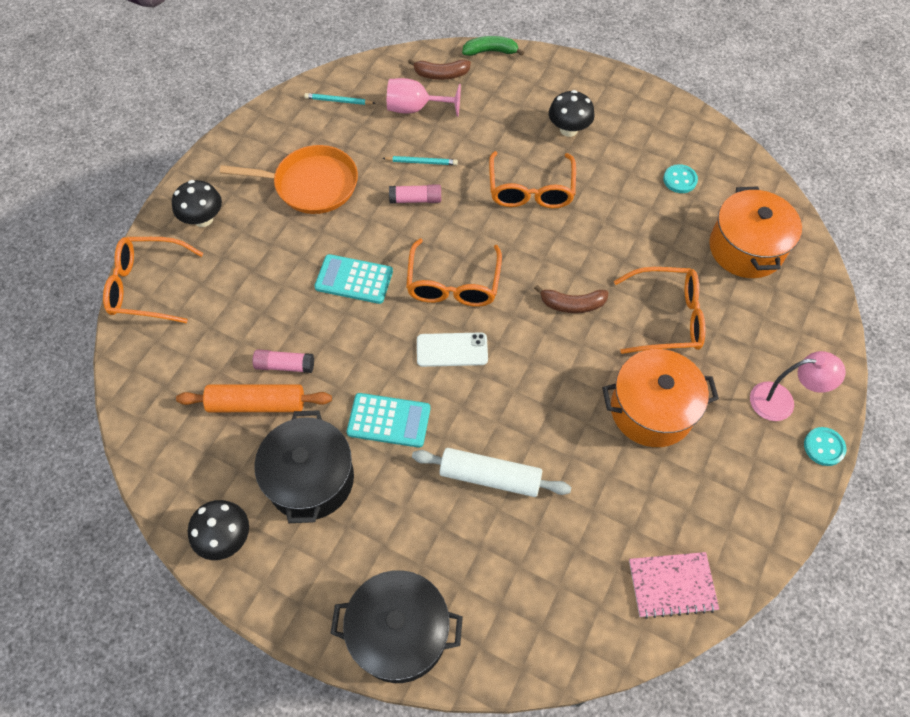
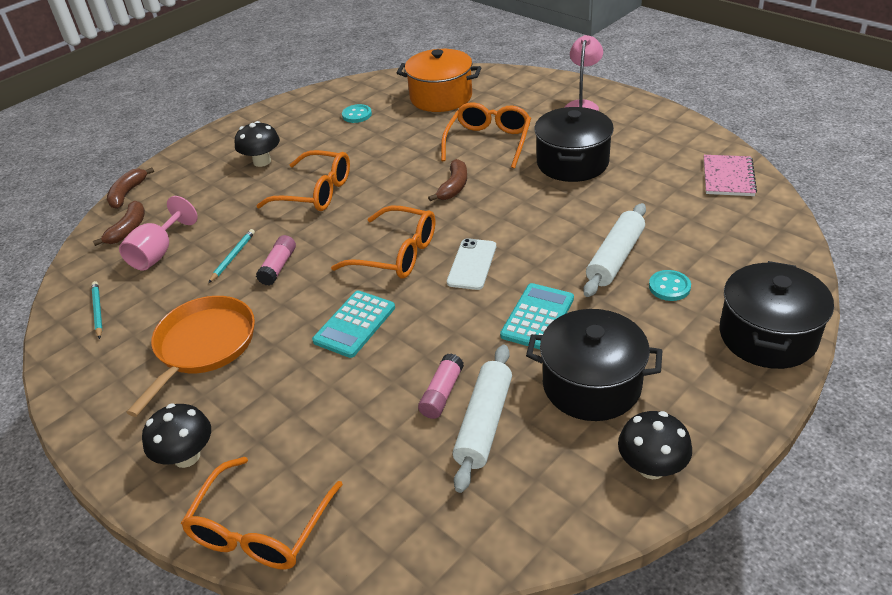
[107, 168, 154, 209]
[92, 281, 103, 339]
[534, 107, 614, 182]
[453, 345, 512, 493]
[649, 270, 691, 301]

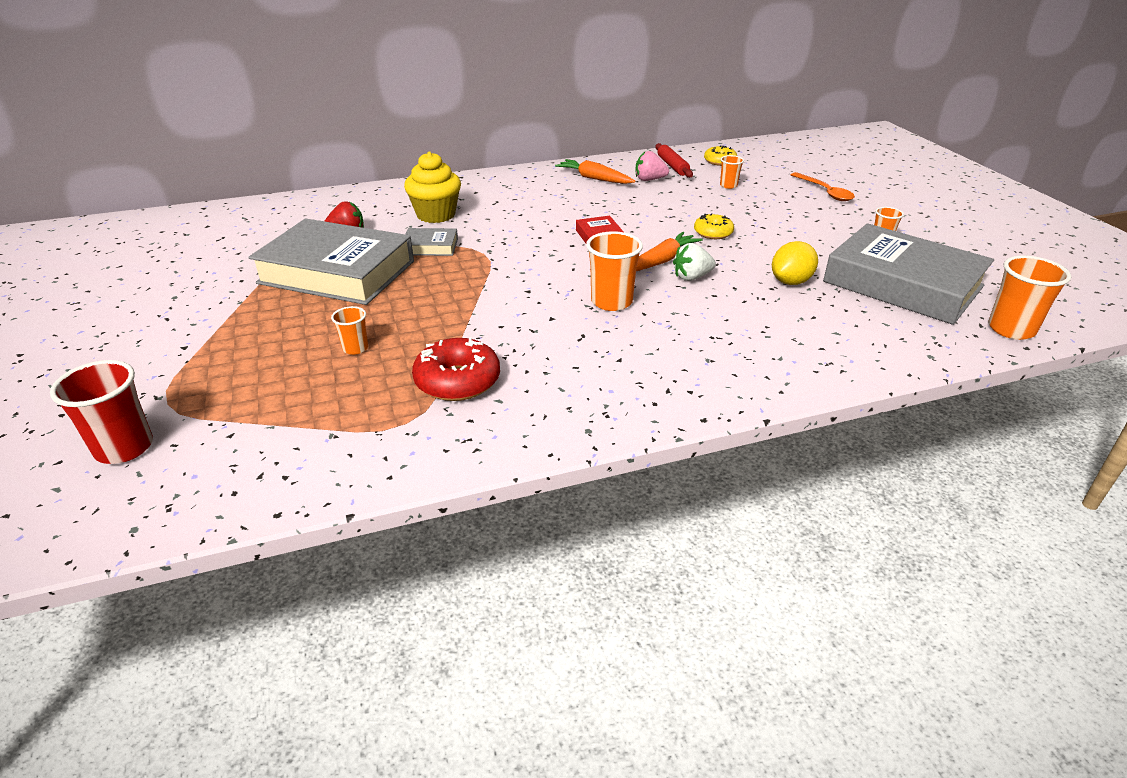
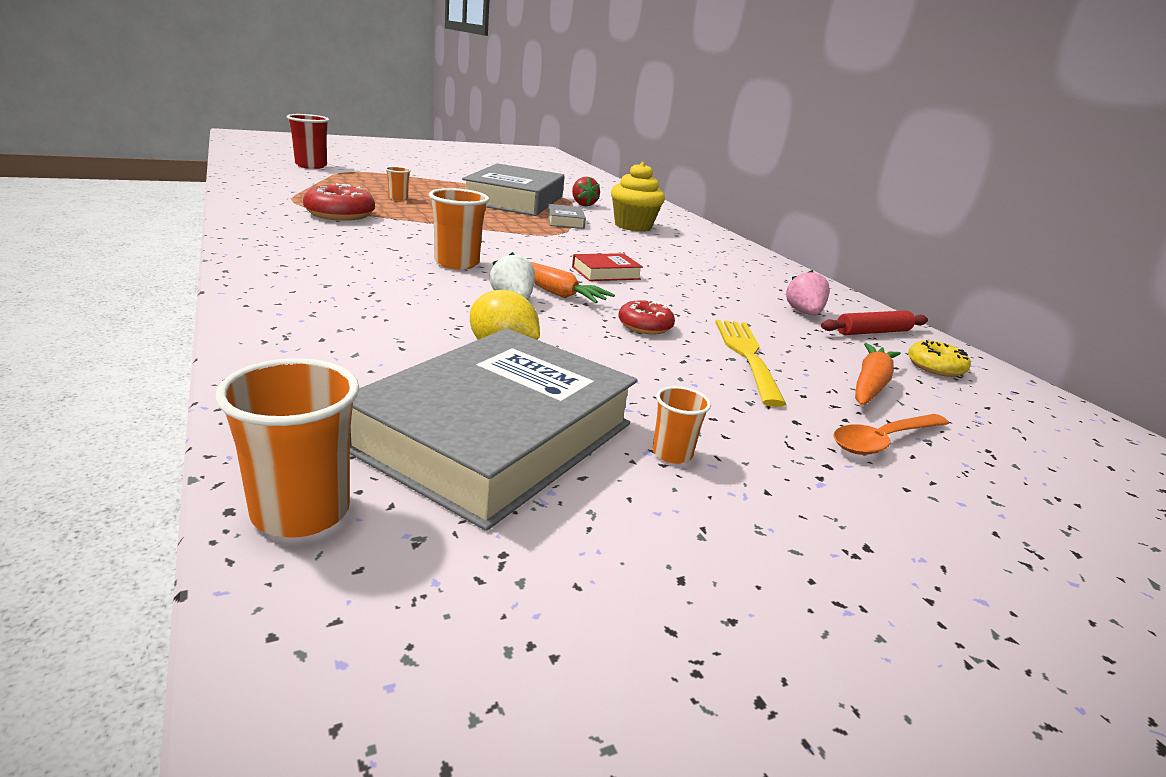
[720, 155, 744, 189] (first image)
[855, 343, 901, 406]
[618, 300, 675, 335]
[715, 320, 787, 407]

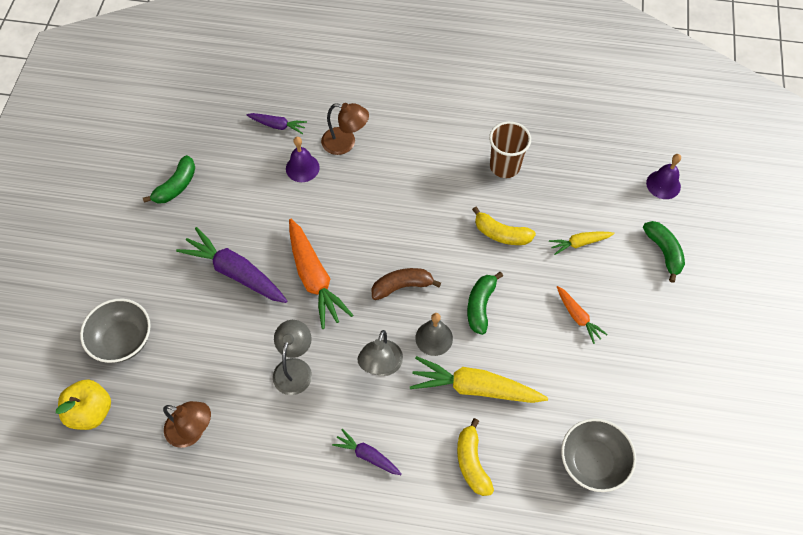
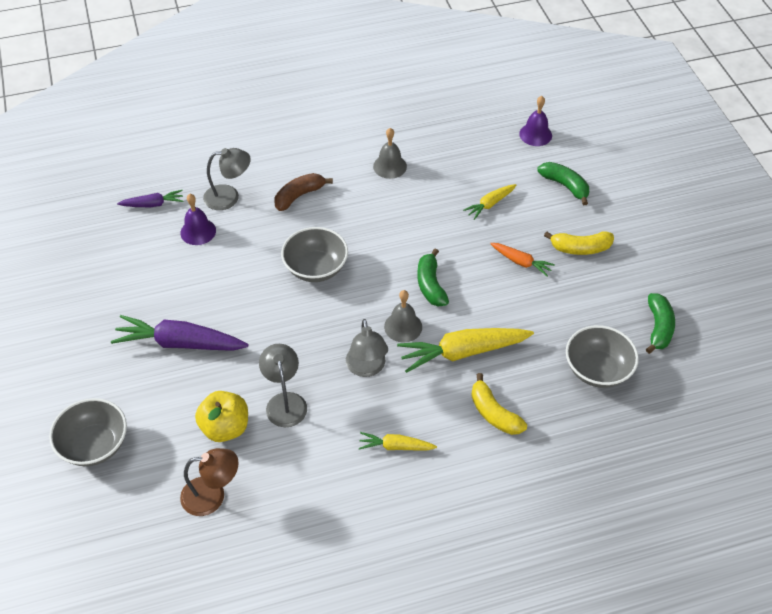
[203, 148, 251, 210]
[373, 128, 407, 179]
[646, 293, 675, 354]
[544, 231, 614, 255]
[289, 219, 353, 329] (first image)
[275, 173, 333, 211]
[195, 391, 248, 442]
[359, 432, 437, 450]
[281, 227, 348, 282]

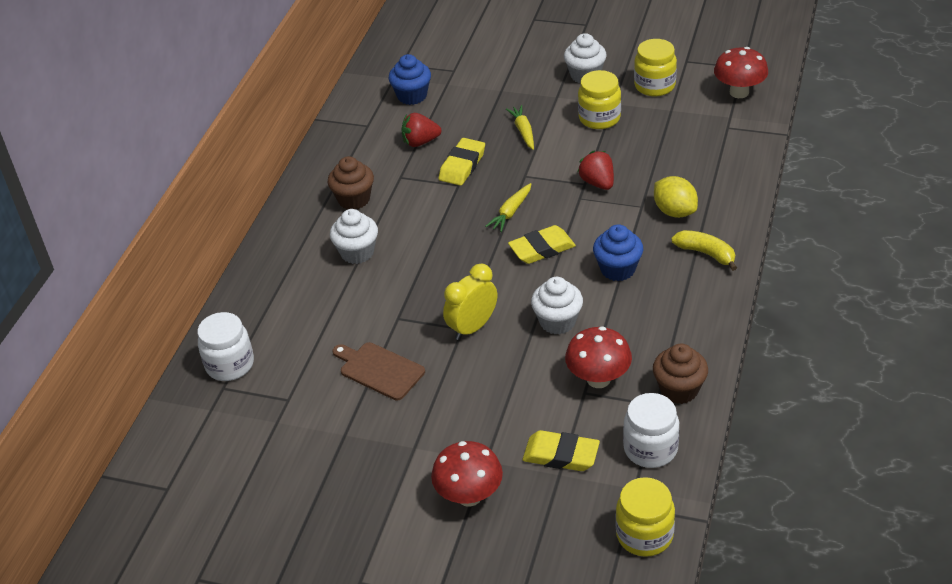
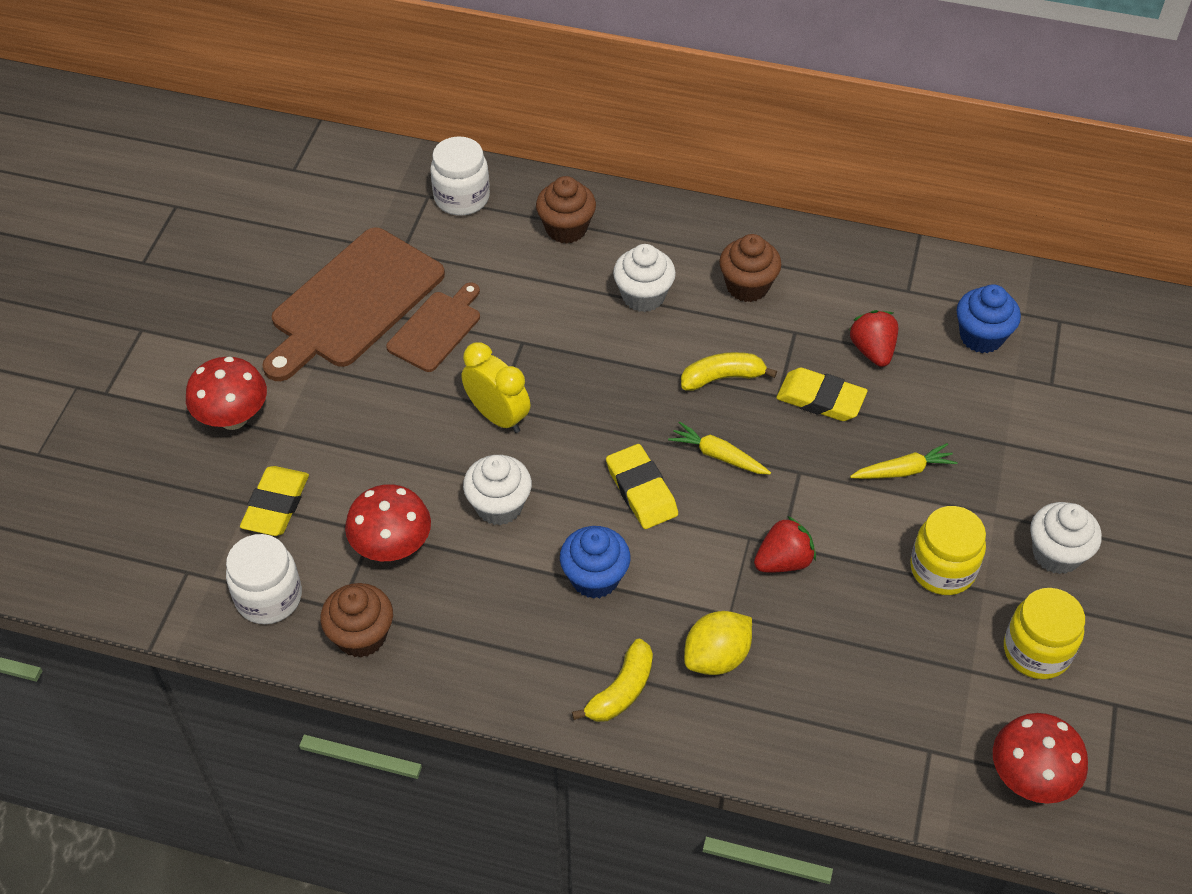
[615, 477, 675, 557] (first image)
[536, 176, 596, 244]
[262, 227, 445, 381]
[681, 352, 777, 391]

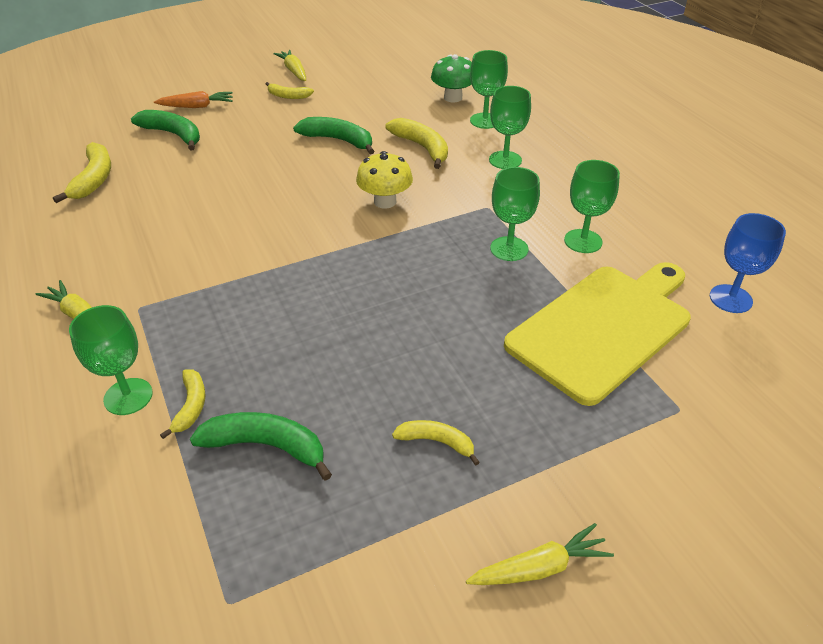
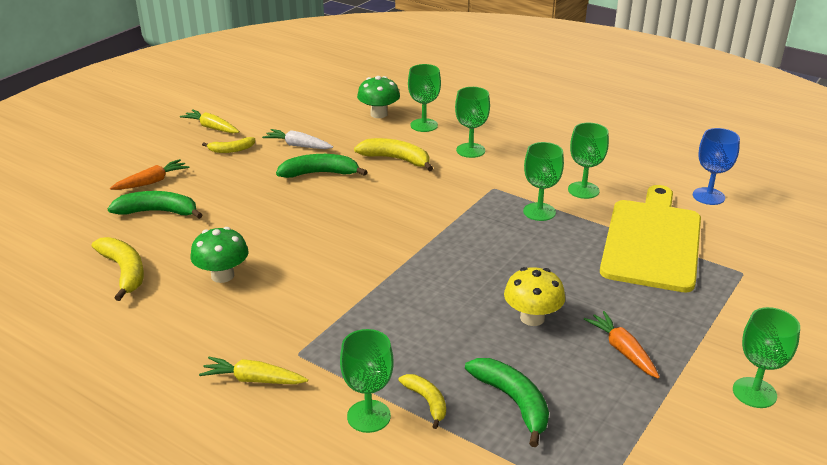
[504, 267, 565, 326]
[465, 358, 549, 447]
[584, 311, 660, 379]
[733, 307, 800, 408]
[262, 129, 333, 149]
[190, 227, 248, 283]

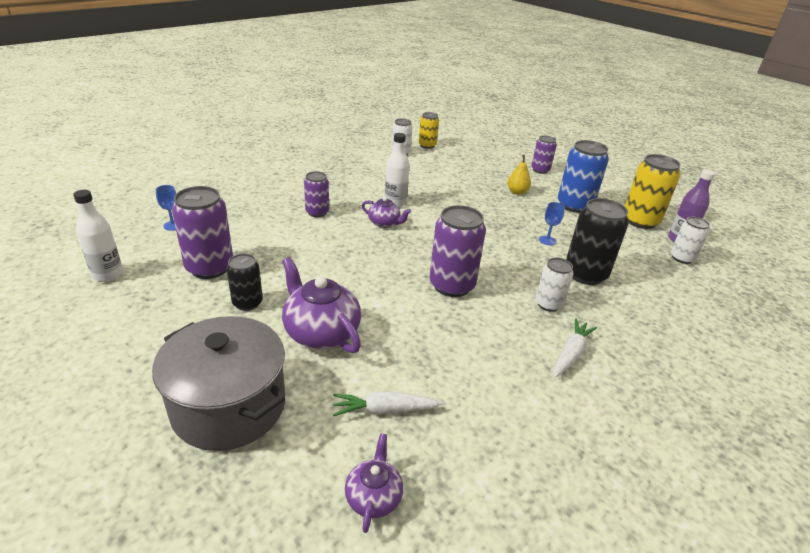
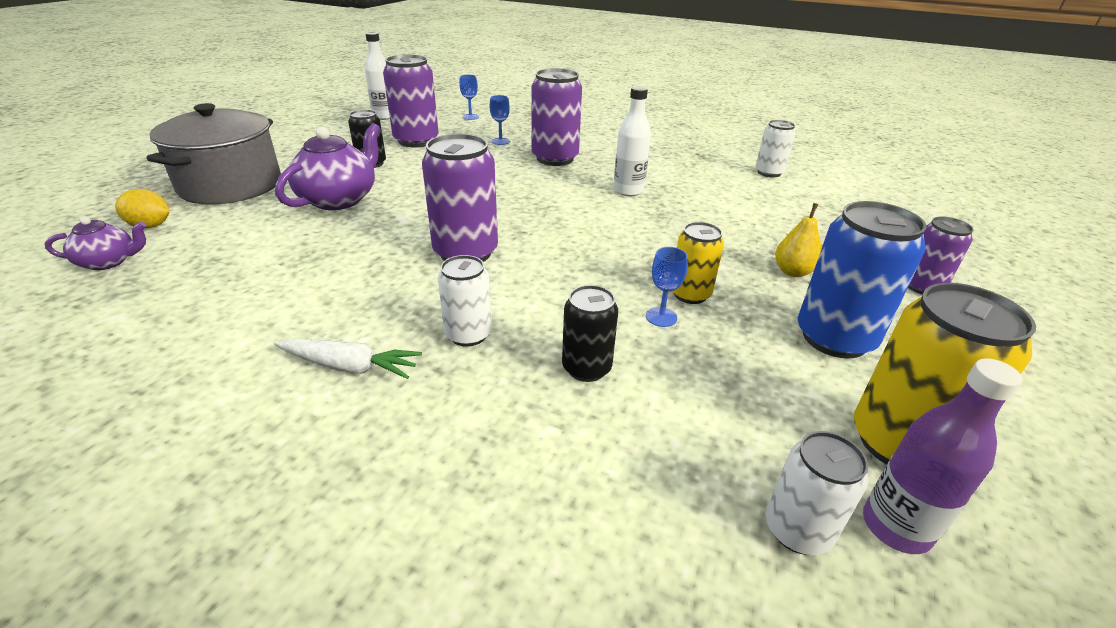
[672, 222, 724, 304]
[531, 68, 582, 166]
[361, 197, 411, 228] (first image)
[562, 285, 618, 382]
[333, 391, 442, 416] (first image)
[490, 95, 510, 145]
[115, 189, 170, 228]

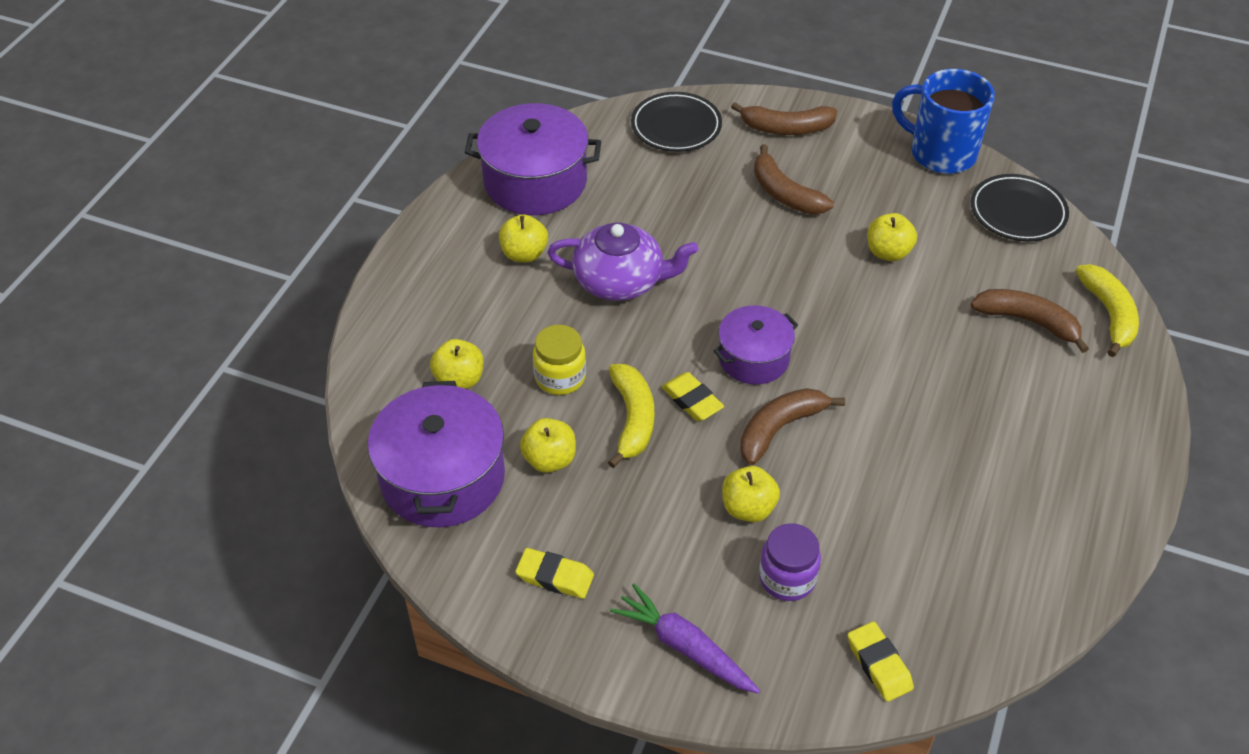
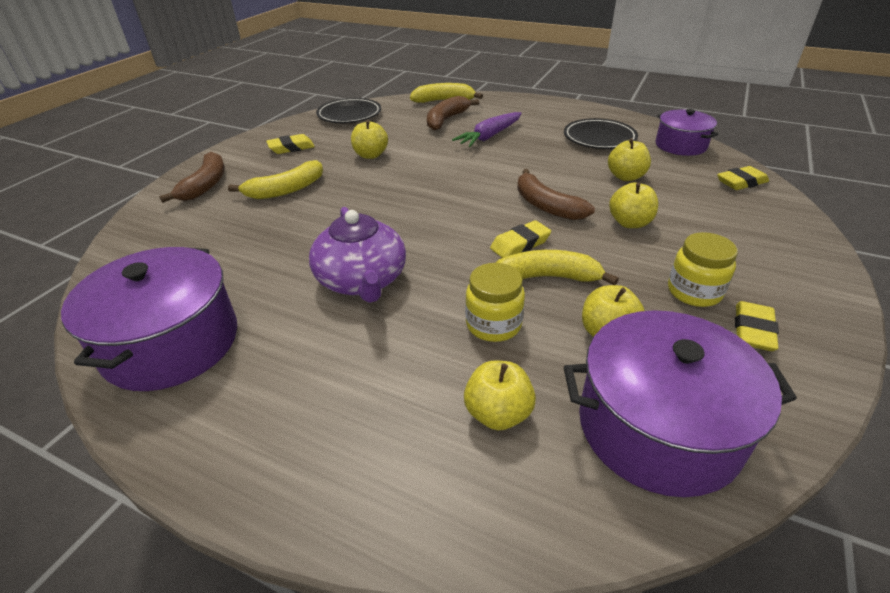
[892, 69, 995, 174] (first image)
[564, 118, 638, 149]
[228, 160, 323, 199]
[608, 138, 651, 181]
[309, 207, 406, 303]
[656, 109, 718, 156]
[759, 523, 821, 601] (first image)
[452, 112, 522, 147]
[266, 134, 315, 154]
[668, 232, 738, 307]

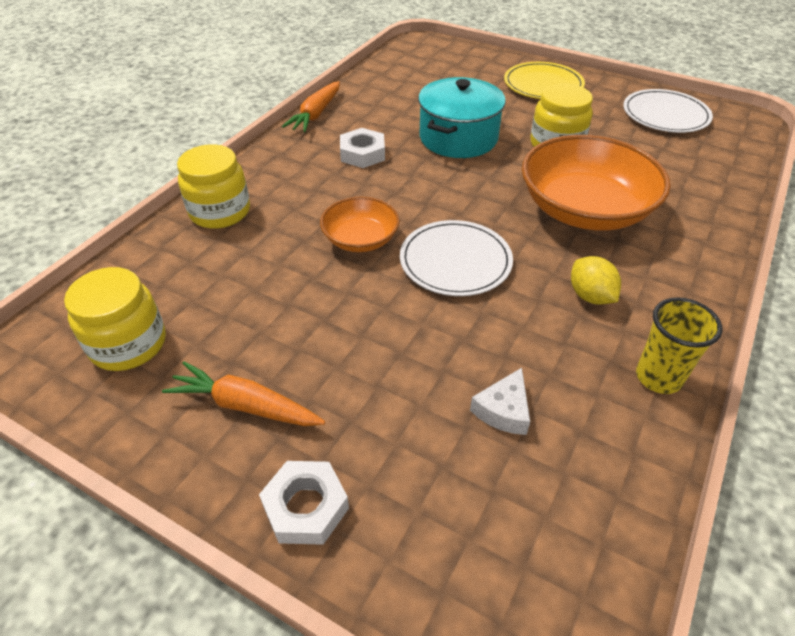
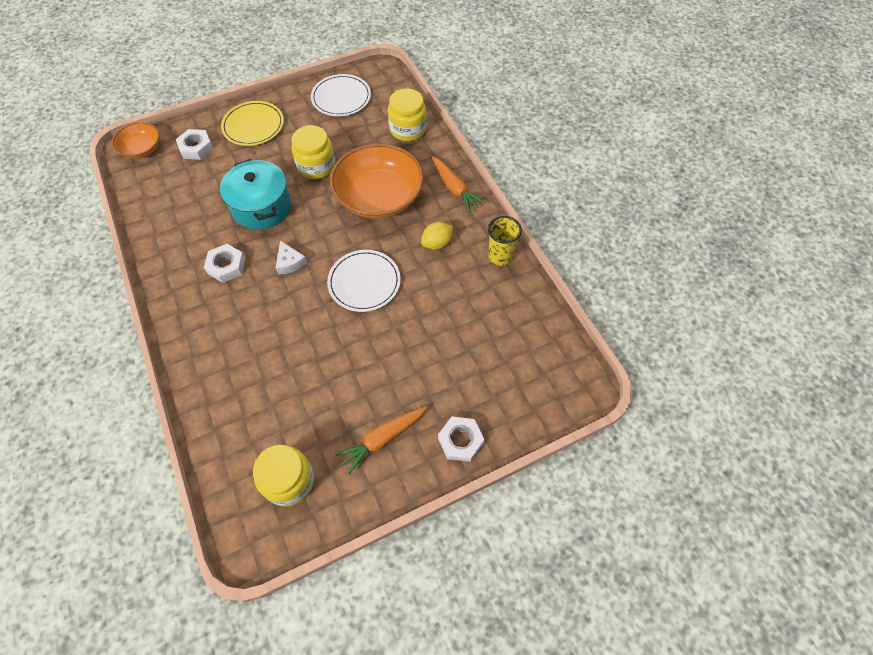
[432, 156, 485, 212]
[388, 88, 427, 141]
[112, 122, 160, 159]
[421, 222, 453, 250]
[276, 240, 307, 275]
[176, 129, 213, 160]

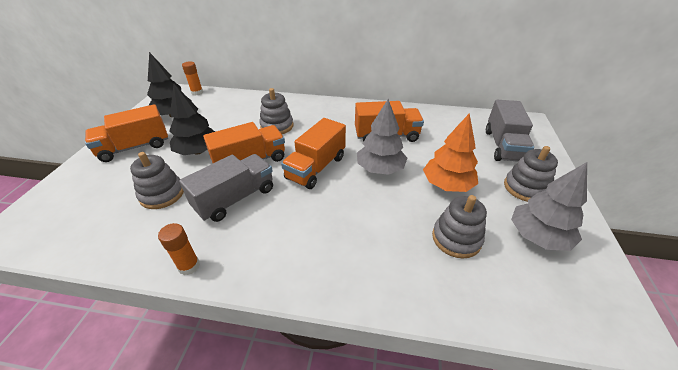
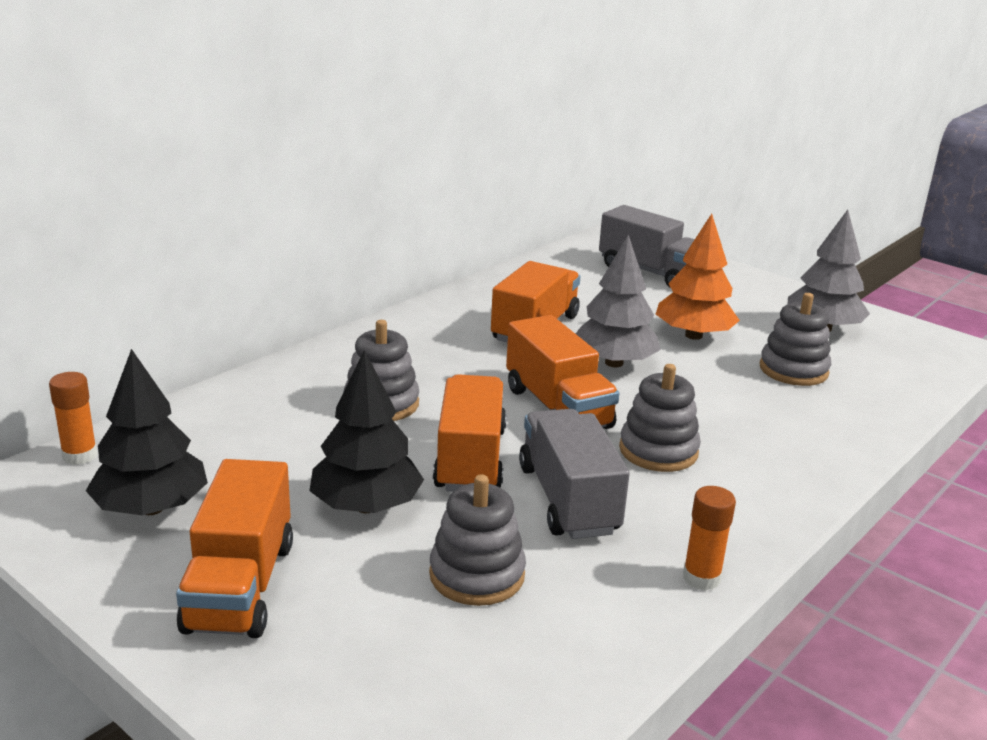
[619, 364, 701, 472]

